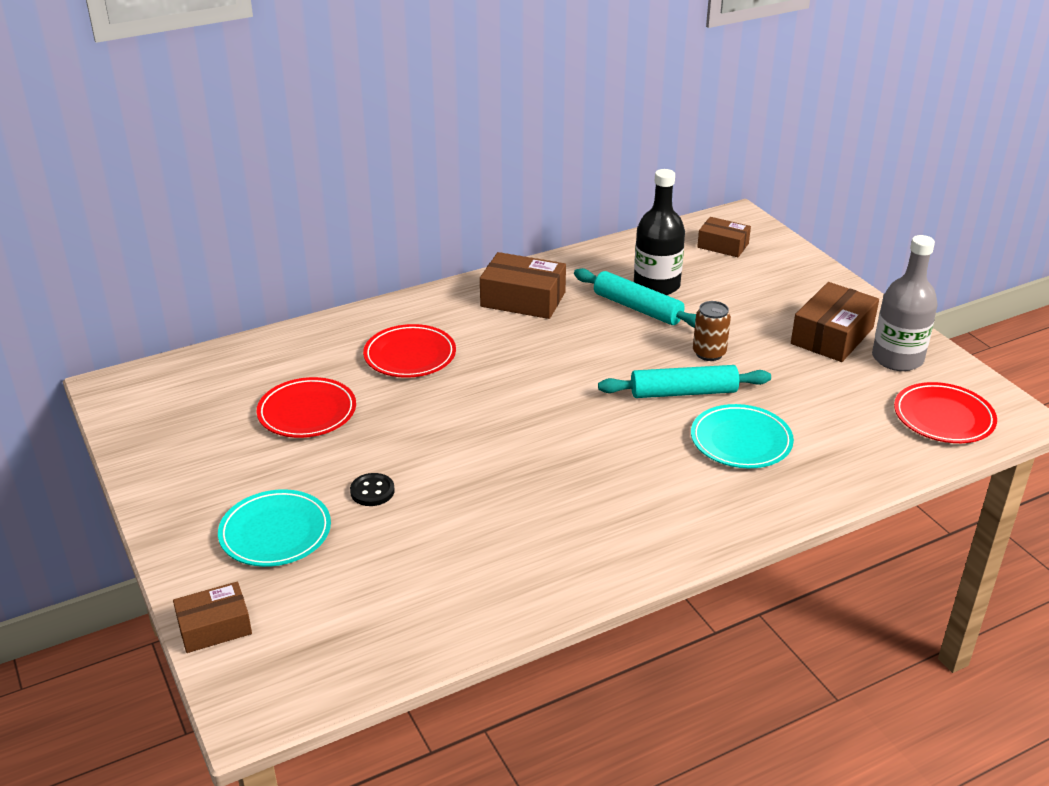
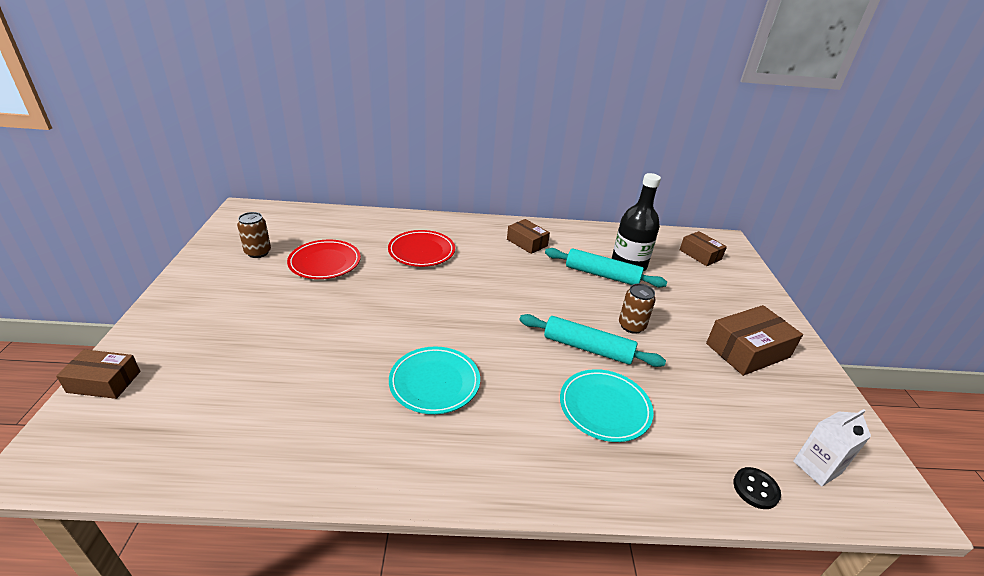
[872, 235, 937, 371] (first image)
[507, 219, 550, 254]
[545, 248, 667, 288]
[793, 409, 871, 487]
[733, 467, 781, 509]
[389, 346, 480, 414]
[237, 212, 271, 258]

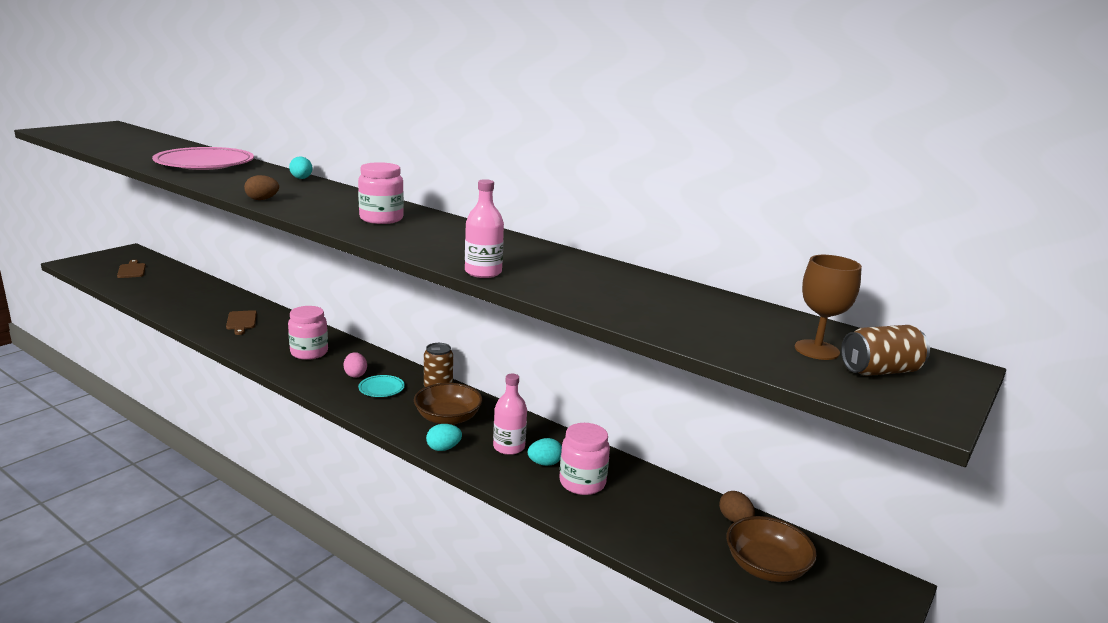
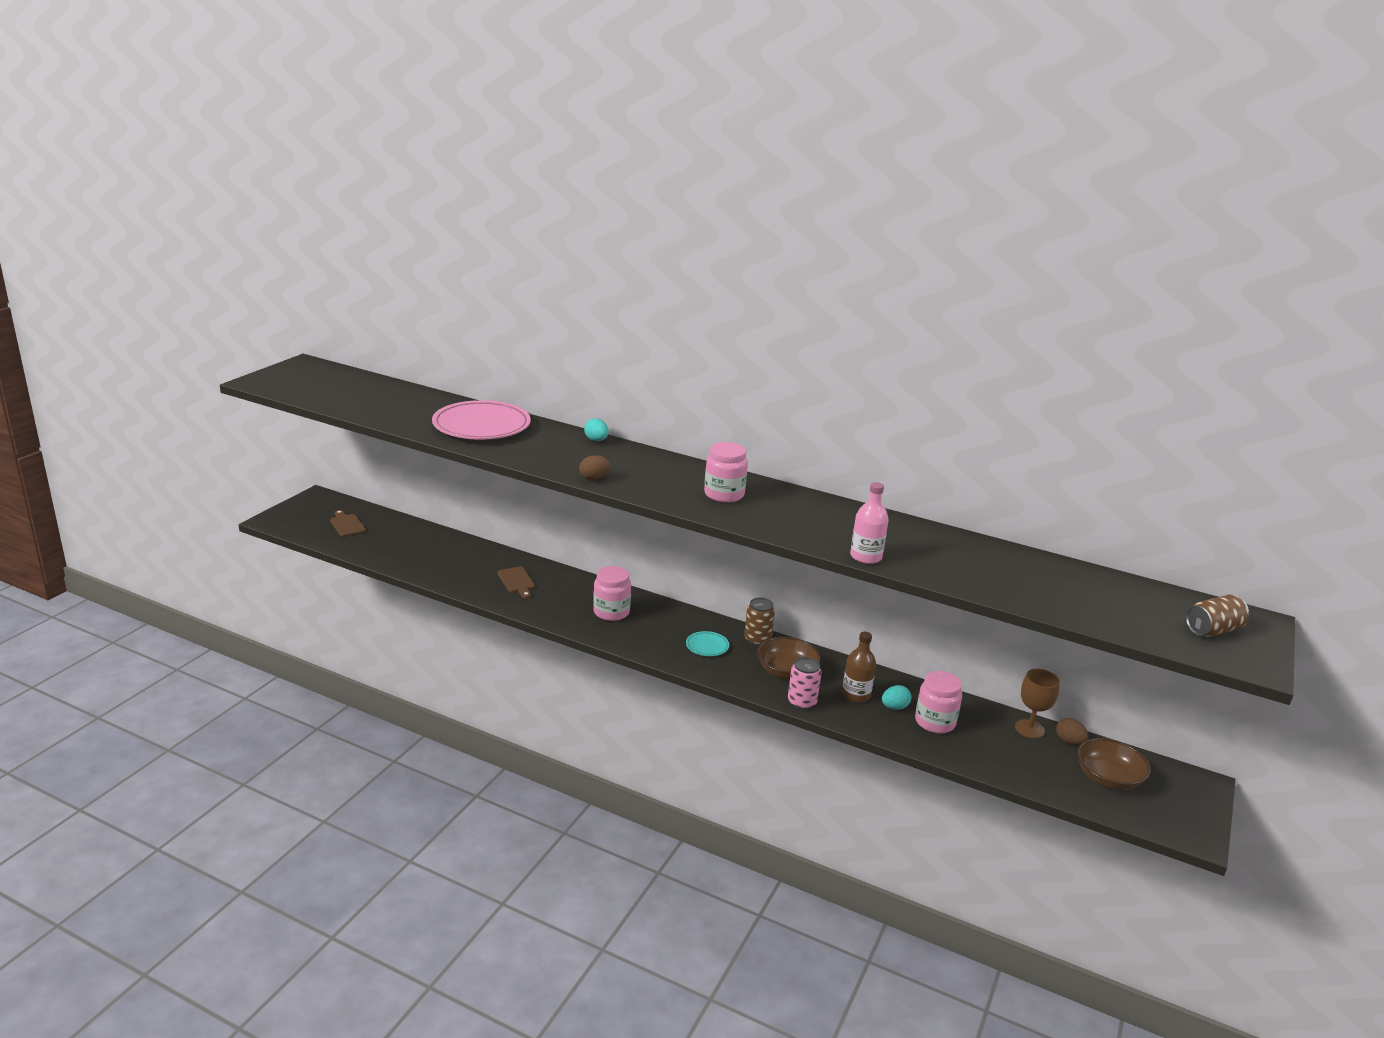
[1015, 669, 1060, 739]
[344, 352, 367, 378] (first image)
[842, 632, 876, 703]
[788, 657, 822, 710]

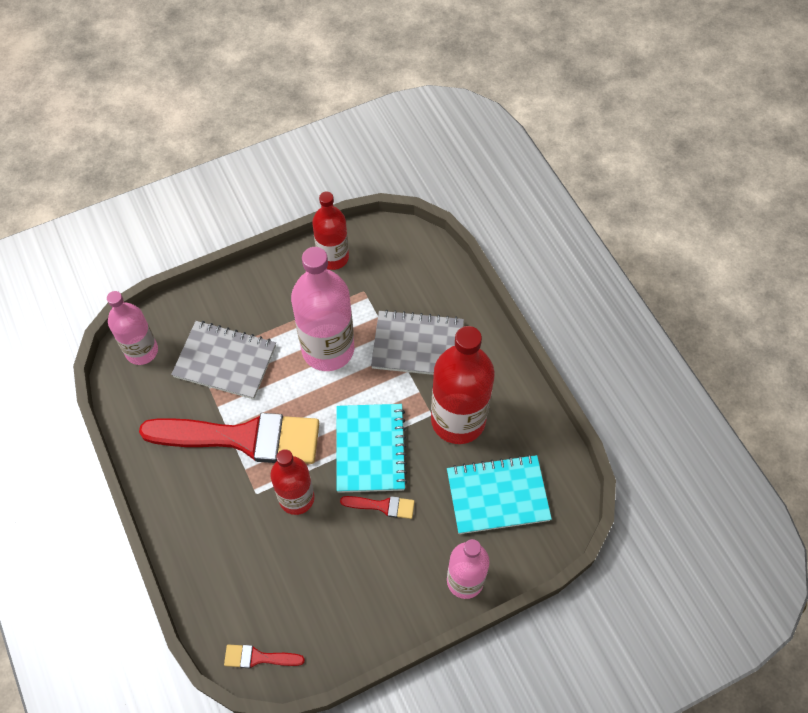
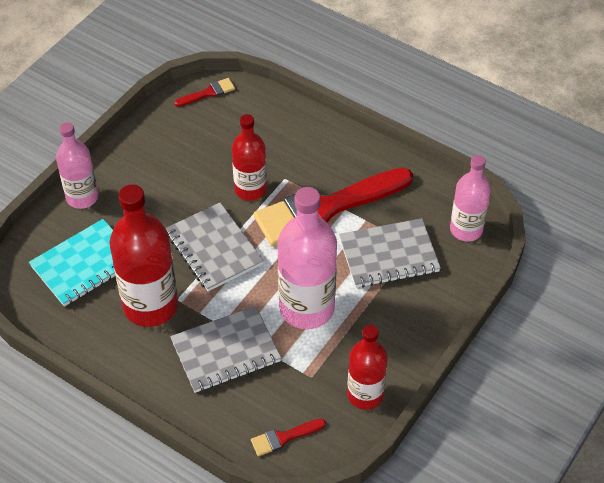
[166, 203, 264, 291]
[251, 419, 326, 456]

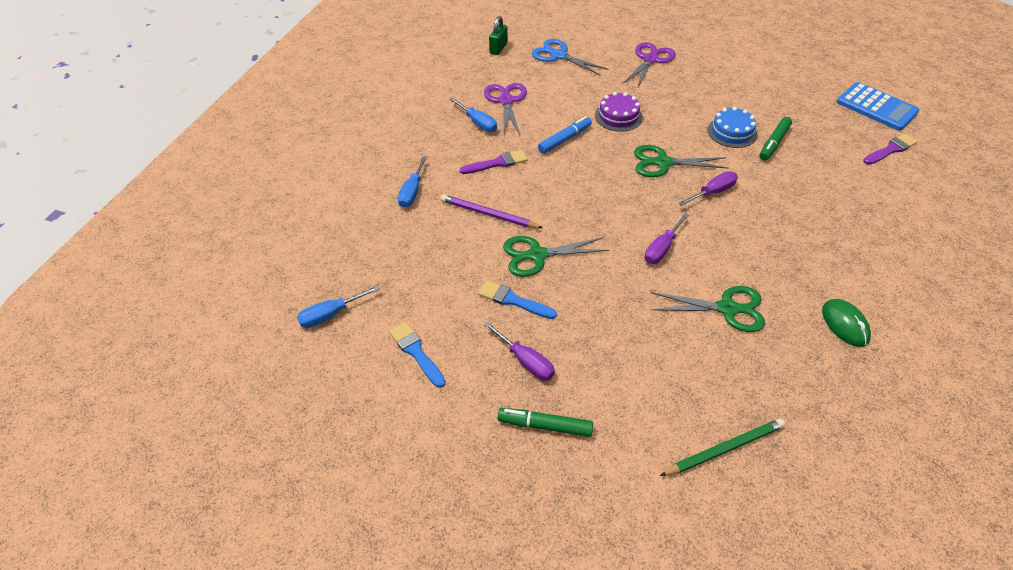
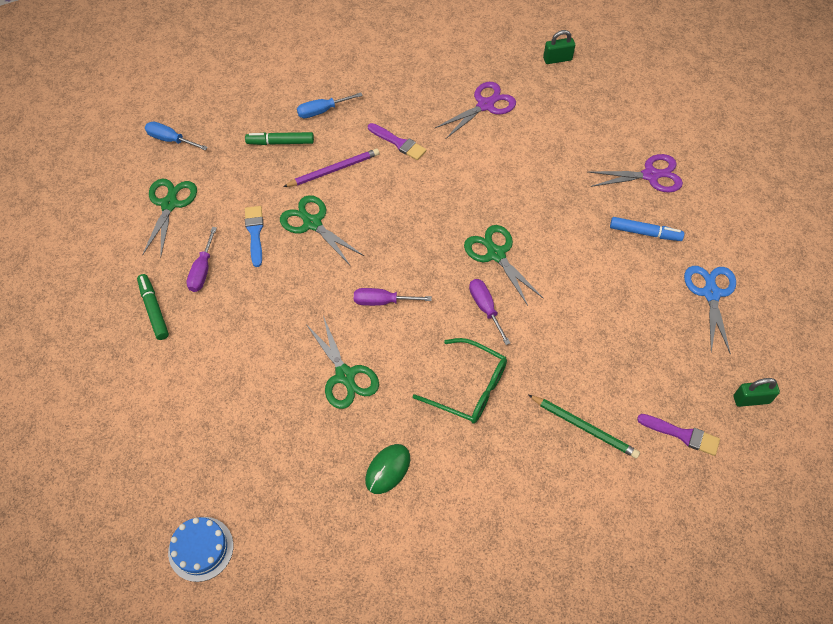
[684, 266, 736, 355]
[734, 378, 780, 407]
[595, 92, 643, 132] (first image)
[449, 98, 497, 132] (first image)
[168, 517, 233, 582]
[610, 217, 685, 241]
[245, 132, 314, 145]
[469, 279, 510, 345]
[284, 149, 379, 187]
[142, 178, 197, 258]
[529, 395, 640, 459]
[413, 338, 507, 424]

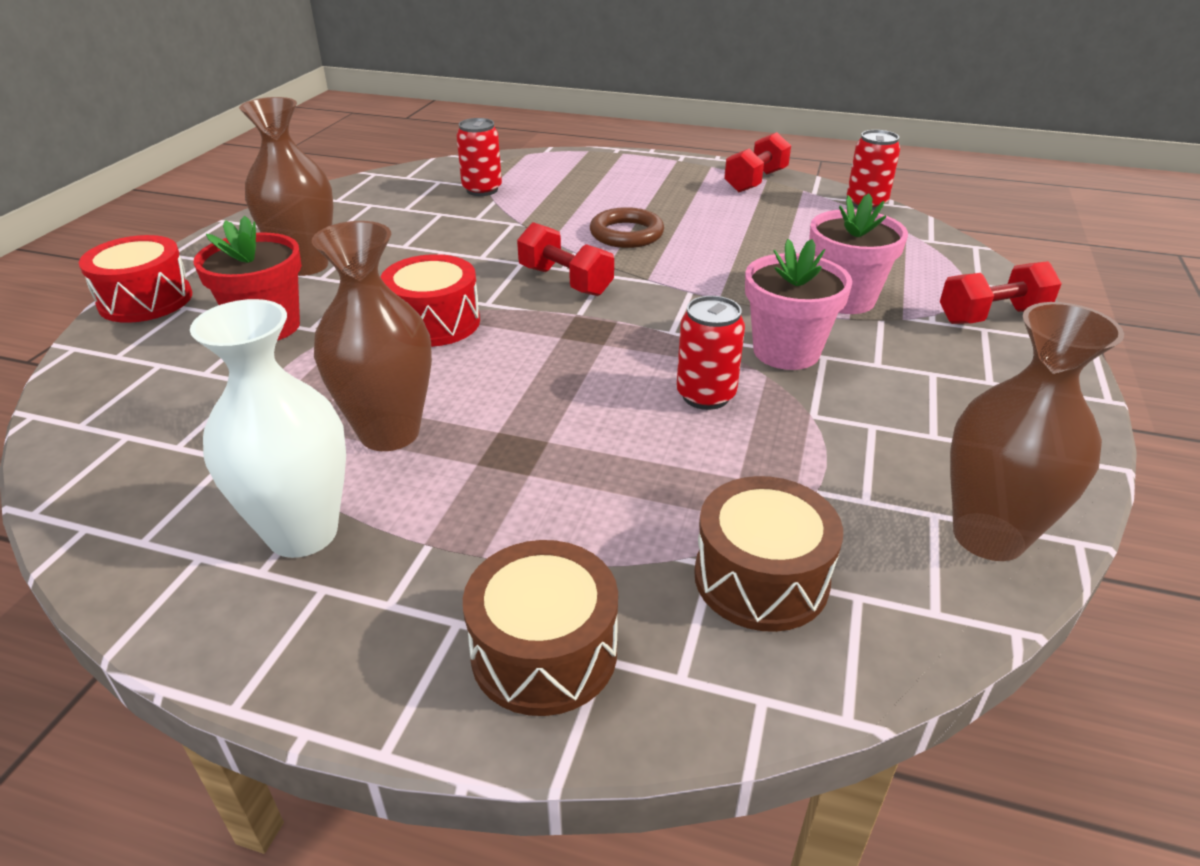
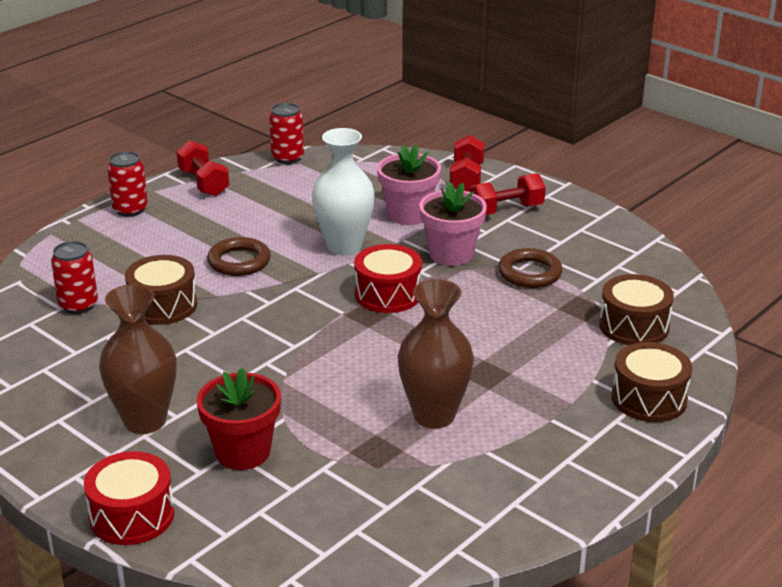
[470, 173, 546, 215]
[354, 244, 422, 313]
[107, 151, 148, 217]
[312, 128, 375, 255]
[950, 302, 1124, 561] (first image)
[498, 248, 562, 288]
[125, 255, 197, 325]

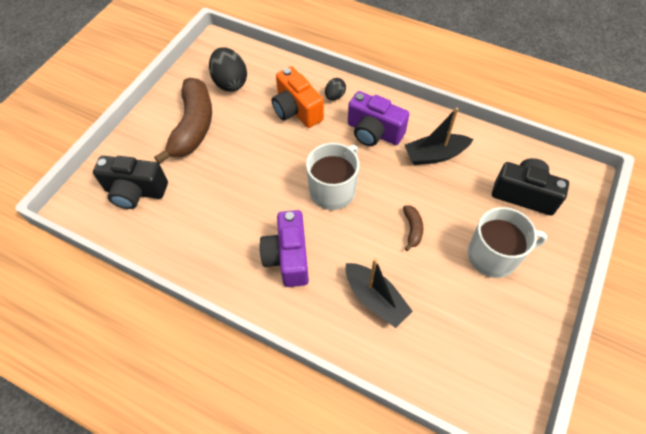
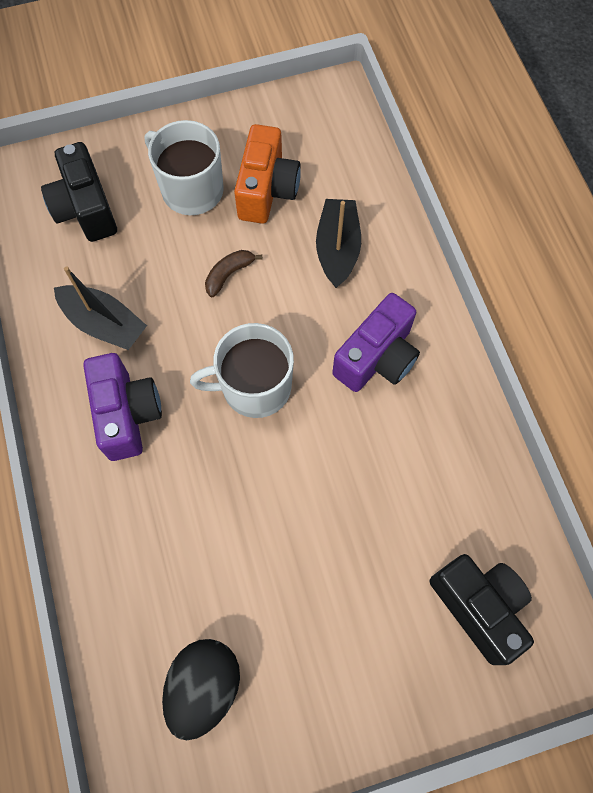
[234, 124, 301, 224]
[154, 78, 212, 164] (first image)
[325, 78, 346, 100] (first image)

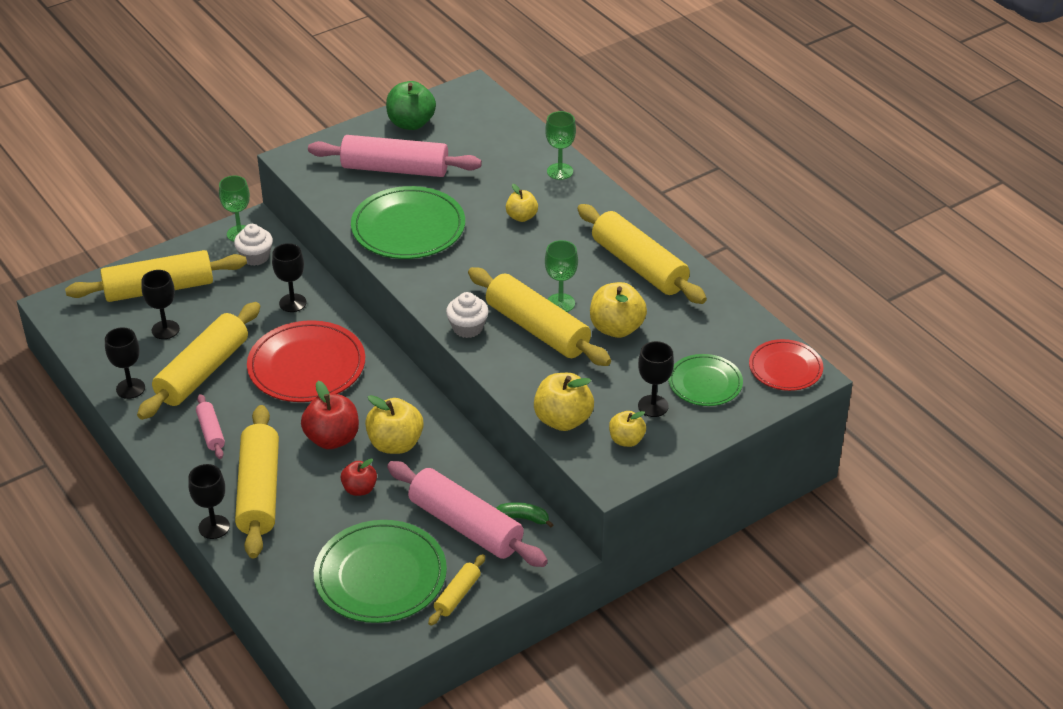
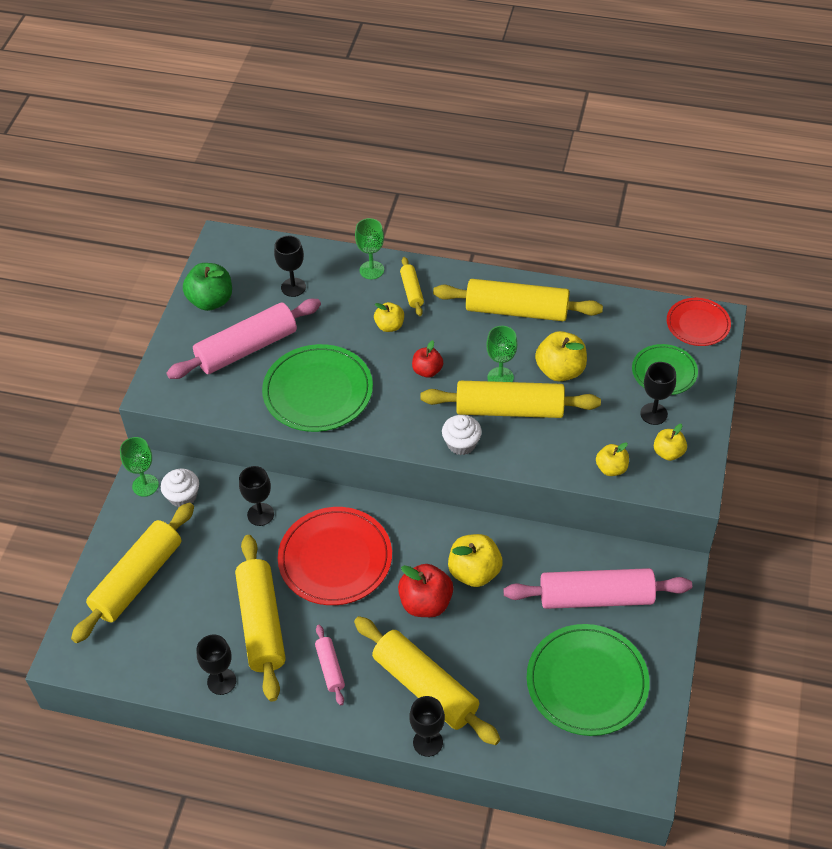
[274, 236, 306, 297]
[596, 442, 629, 476]
[315, 625, 345, 706]
[412, 340, 443, 378]
[496, 502, 554, 528] (first image)
[400, 257, 424, 316]

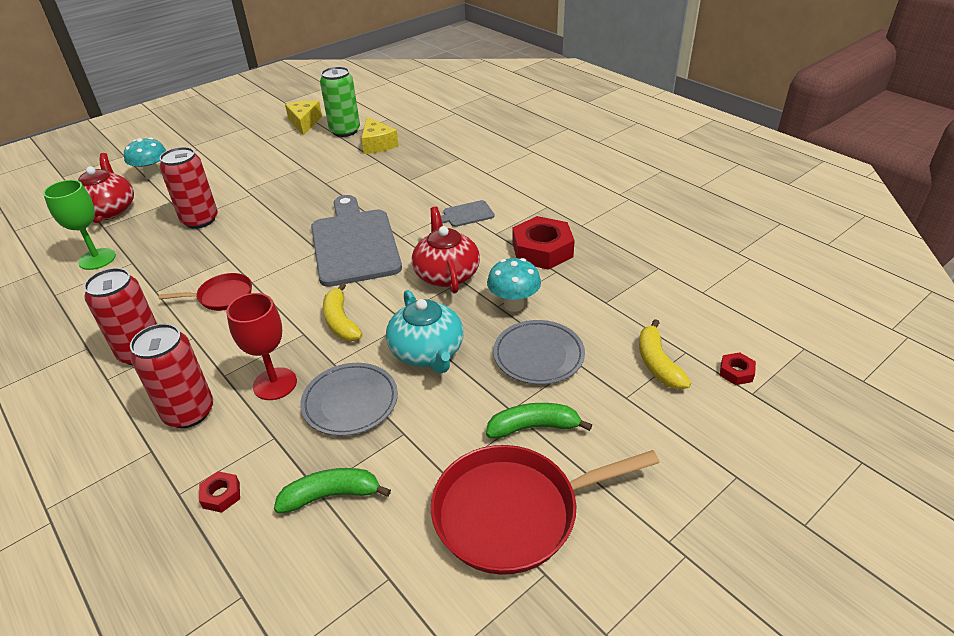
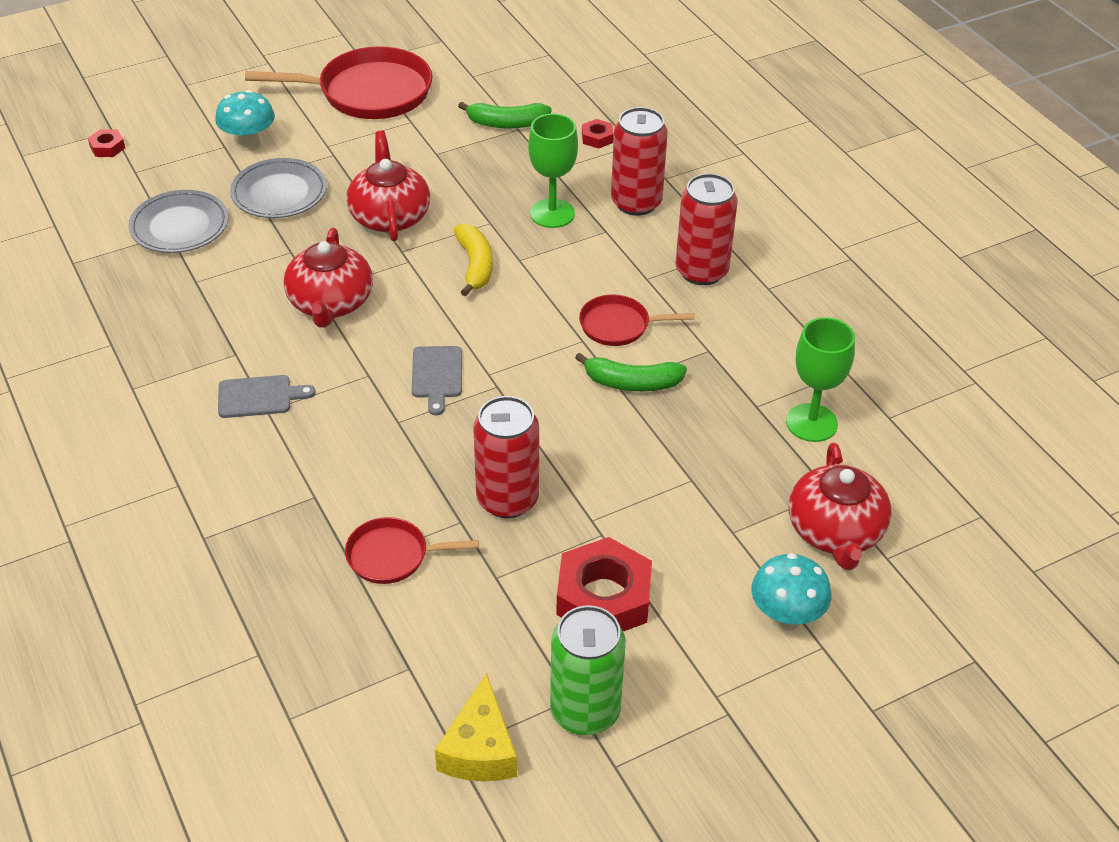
[550, 605, 626, 735]
[361, 117, 399, 154] (first image)
[473, 396, 539, 518]
[412, 346, 462, 415]
[556, 537, 652, 631]
[215, 90, 275, 151]
[346, 131, 430, 241]
[528, 113, 578, 228]
[639, 319, 691, 389] (first image)
[129, 190, 229, 253]
[575, 353, 687, 391]
[345, 517, 479, 584]

